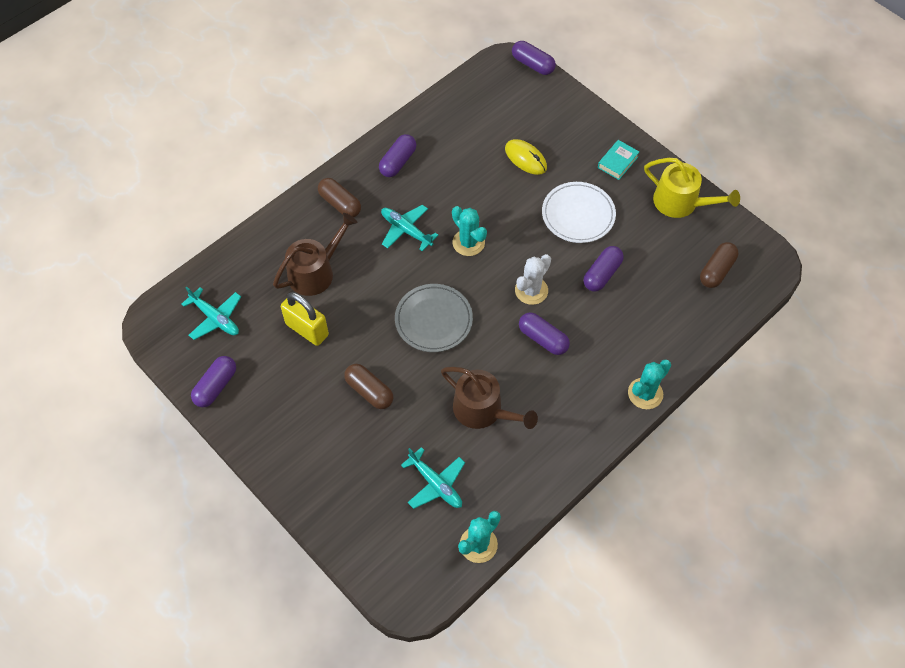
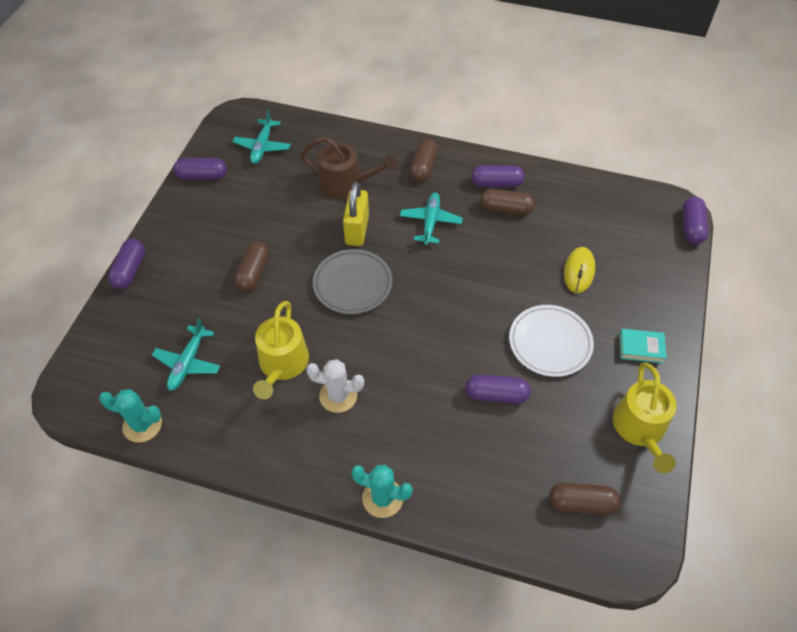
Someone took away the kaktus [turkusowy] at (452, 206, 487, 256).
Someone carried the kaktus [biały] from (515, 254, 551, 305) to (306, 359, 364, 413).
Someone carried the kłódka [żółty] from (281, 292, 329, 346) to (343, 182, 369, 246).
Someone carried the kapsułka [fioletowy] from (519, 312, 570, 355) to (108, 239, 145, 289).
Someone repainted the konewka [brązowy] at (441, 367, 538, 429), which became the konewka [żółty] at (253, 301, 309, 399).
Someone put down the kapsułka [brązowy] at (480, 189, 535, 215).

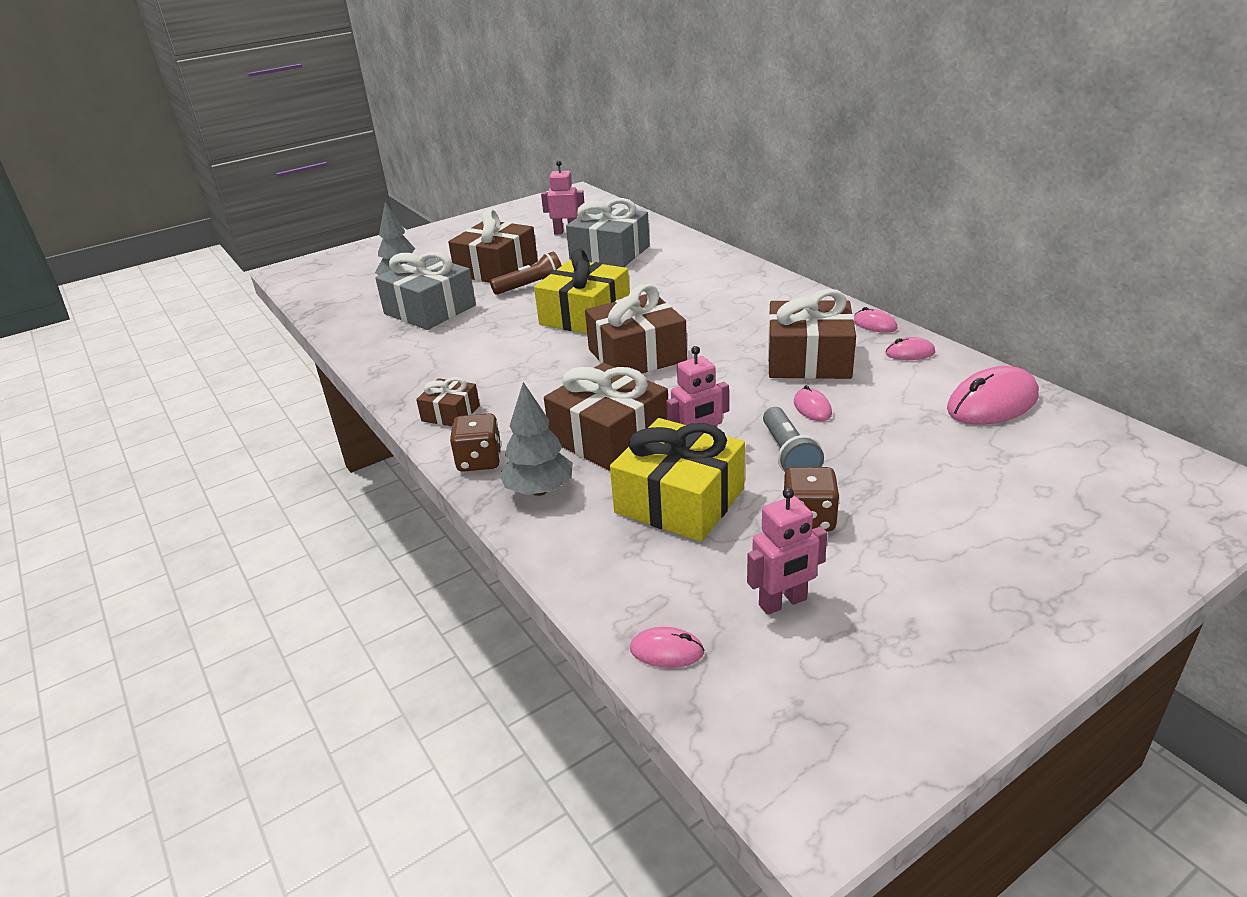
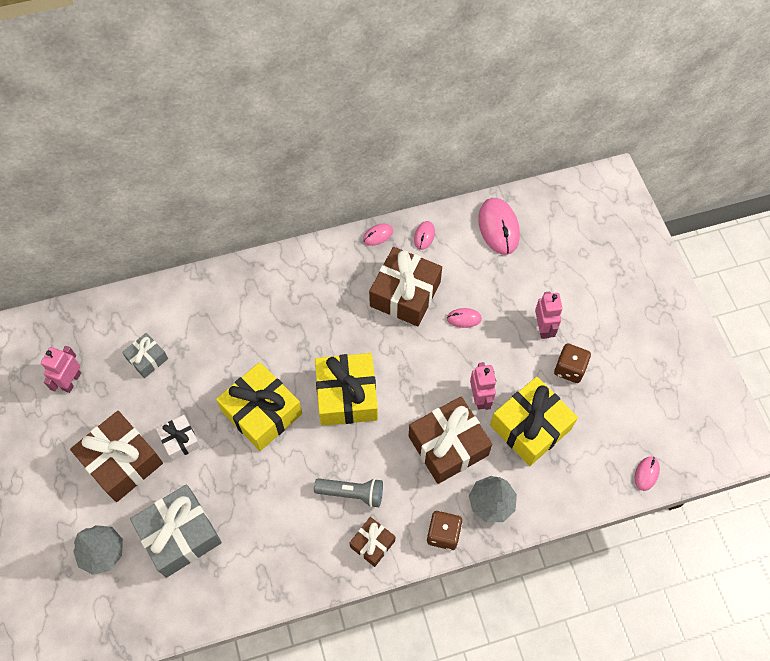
Someone scaled the prezent [szary] at (566, 198, 650, 267) by 0.53.
Someone swapped the latarka [brązowy] at (490, 252, 562, 295) for the prezent [biały] at (156, 415, 201, 461).
Someone repainted the prezent [brązowy] at (585, 284, 687, 373), which became the prezent [żółty] at (315, 353, 378, 426).
Someone carried the latarka [szary] from (763, 407, 824, 473) to (314, 478, 383, 508).
Someone carried the robot [różowy] from (747, 488, 827, 615) to (535, 292, 563, 339).

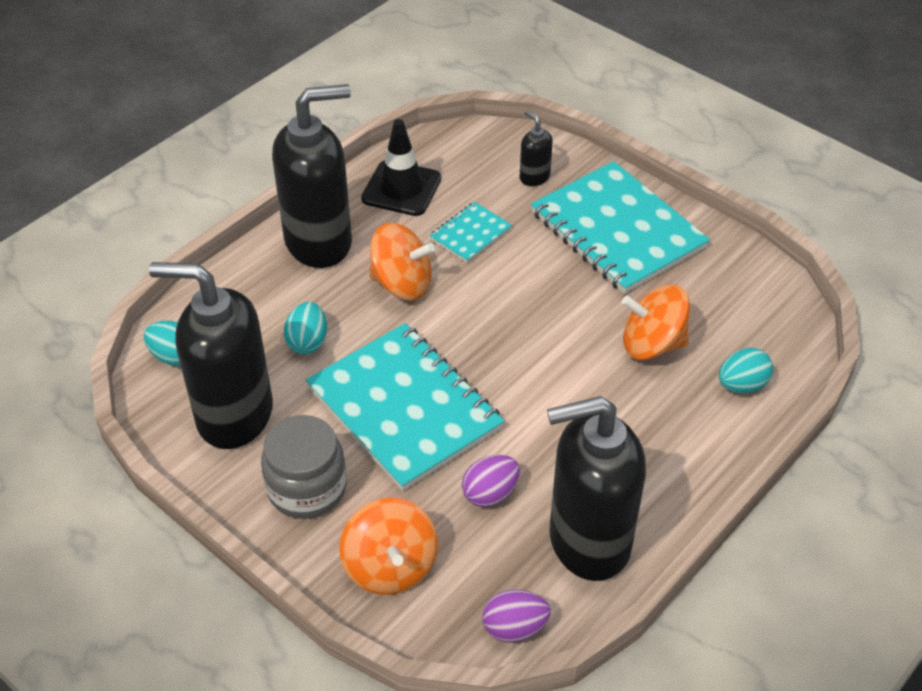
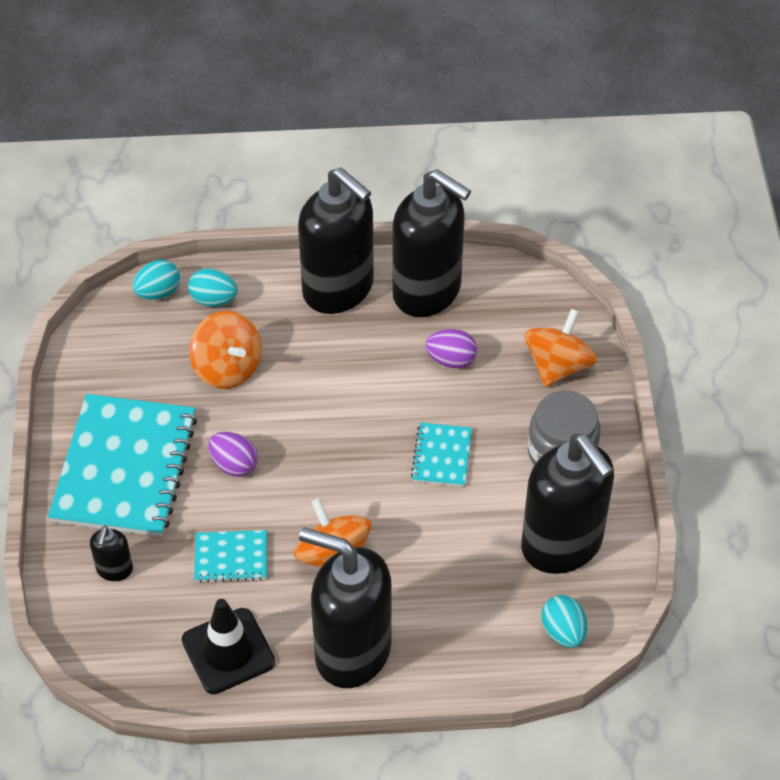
Someone carried the jajko [turkusowy] from (284, 302, 327, 354) to (133, 260, 180, 300).
Someone scaled the zeszyt [turkusowy] at (306, 323, 504, 491) by 0.46.
Someone carried the jajko [fioletowy] from (483, 590, 550, 642) to (208, 432, 258, 477).
Someone put down the dozownik mydła [czarny] at (298, 167, 374, 314).

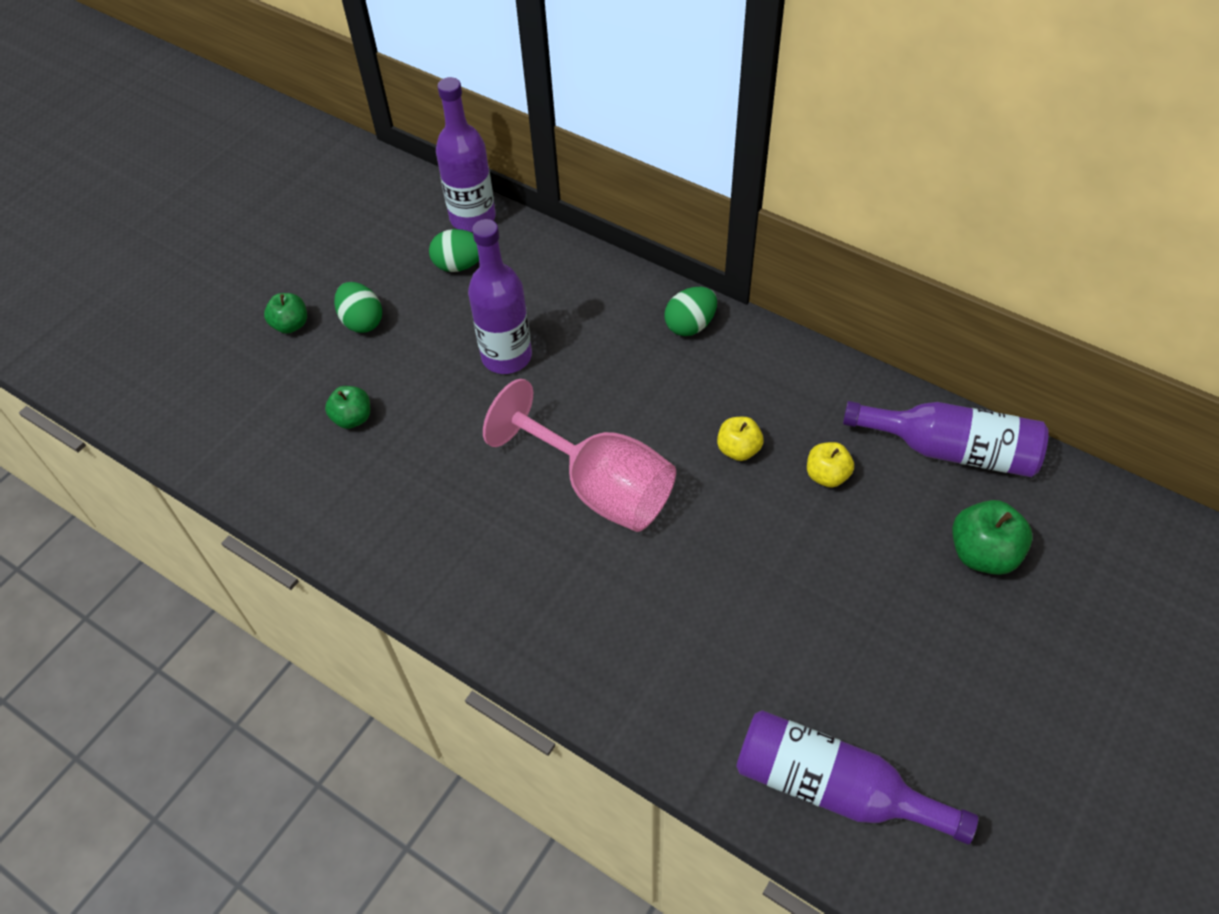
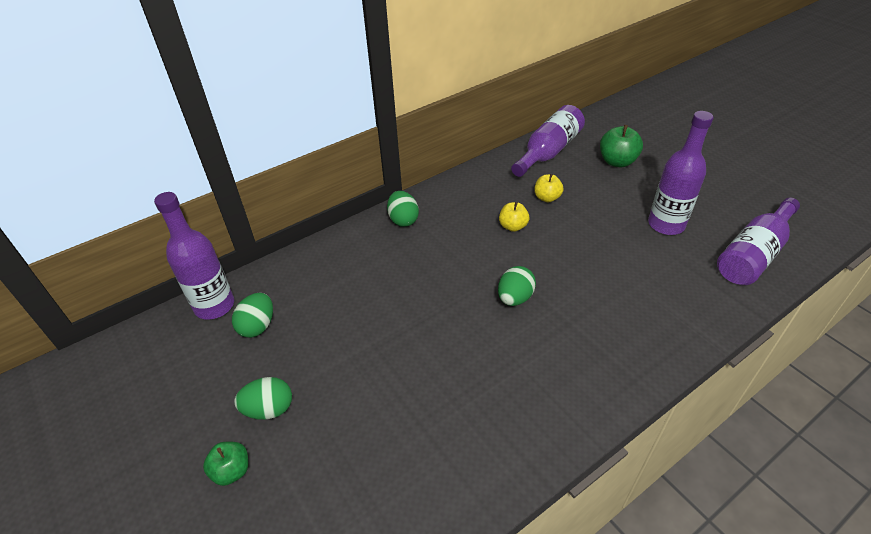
Someone carried the butelka [fioletowy] from (468, 219, 532, 374) to (648, 111, 714, 235).
Someone swapped the kielich [różowy] at (483, 379, 676, 532) for the jajko [zielony] at (498, 266, 536, 306).
Someone took away the jabłko [zielony] at (325, 386, 370, 429).

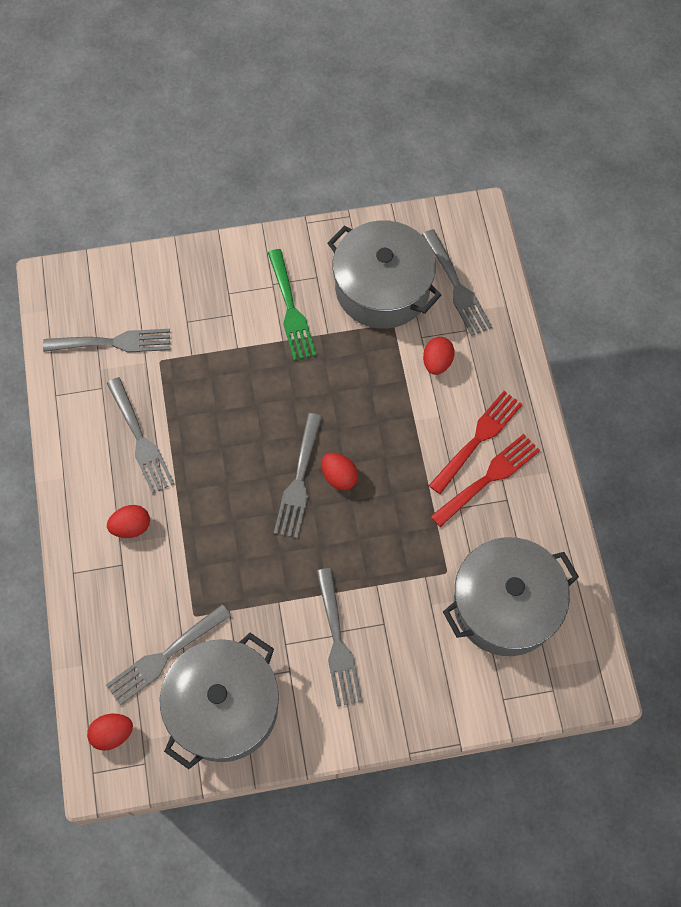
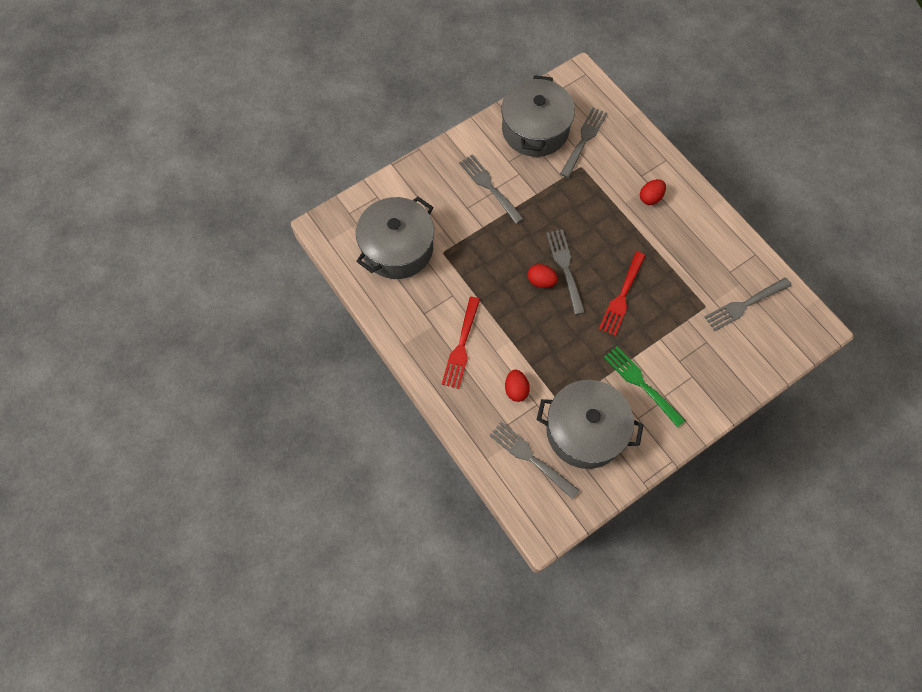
Someone took away the widelec [szary] at (107, 377, 174, 494).
Someone carried the widelec [czerwony] from (430, 434, 540, 527) to (599, 252, 646, 336).
Someone took away the jajko [czerwony] at (87, 714, 133, 751).

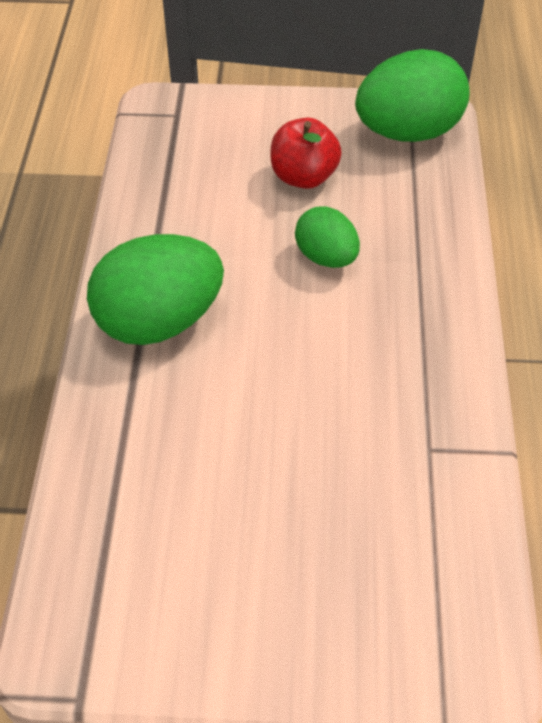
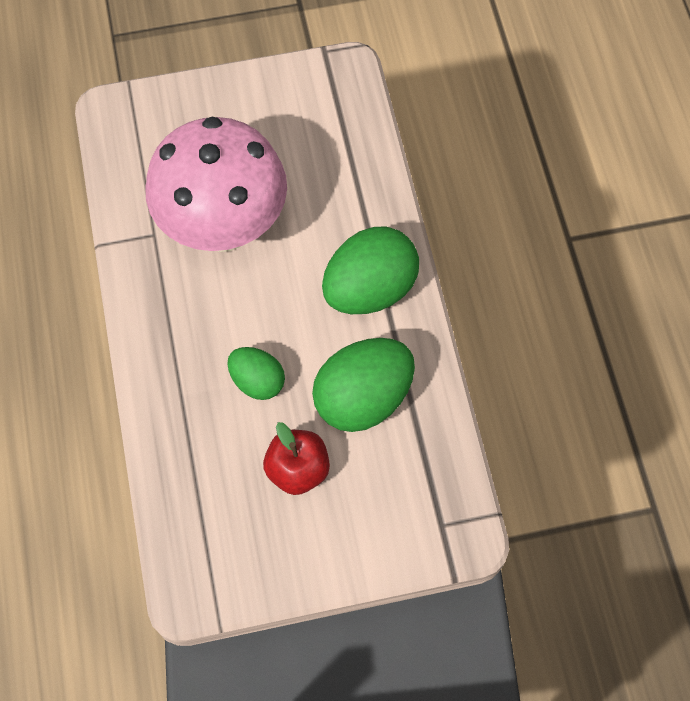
Someone carried the jajko [zielony] from (355, 49, 470, 142) to (312, 338, 415, 432).
Someone put down the grzyb [różowy] at (145, 116, 287, 252).

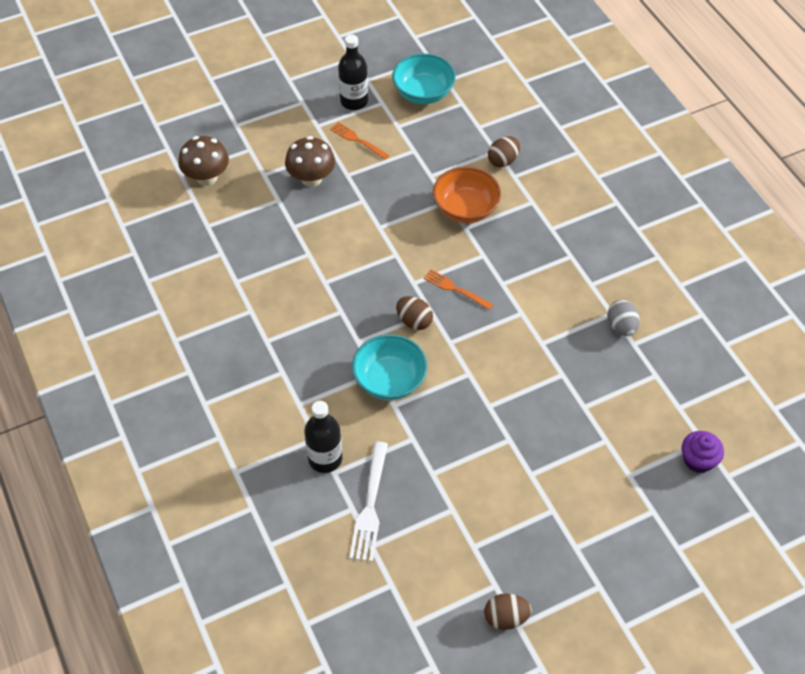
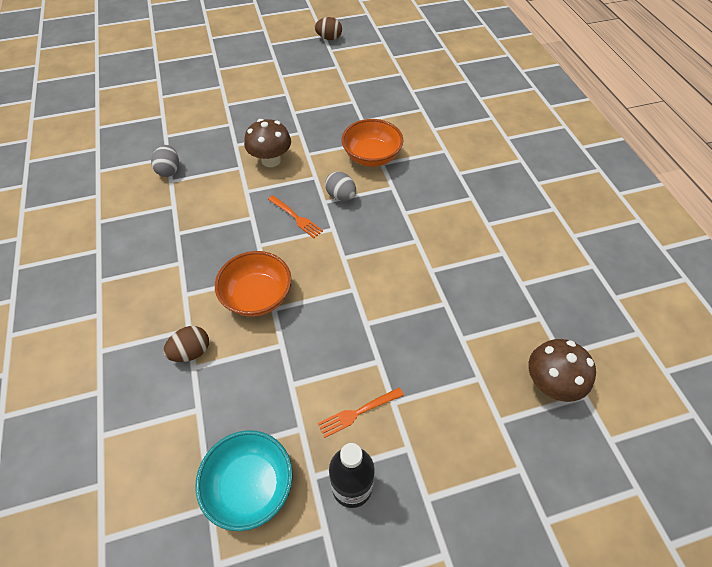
Someone rotated the widelec [pomarańczowy] at (330, 122, 389, 160) by 105 degrees clockwise.
Someone carried the grzyb [brązowy] from (285, 136, 335, 187) to (244, 119, 291, 167).
Someone repainted the jajko [brązowy] at (396, 296, 433, 330), which became the jajko [szary] at (325, 171, 356, 201).
Someone repainted the miska [turkusowy] at (352, 334, 427, 400), which became the miska [pomarańczowy] at (342, 119, 403, 167).
Someone took away the butelka [czarny] at (304, 401, 342, 473).
Someone took away the muffinka [fioletowy] at (682, 431, 724, 473).
Someone took away the widelec [biały] at (349, 442, 388, 562).

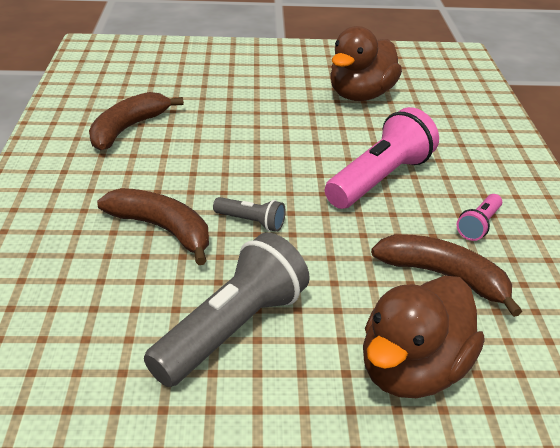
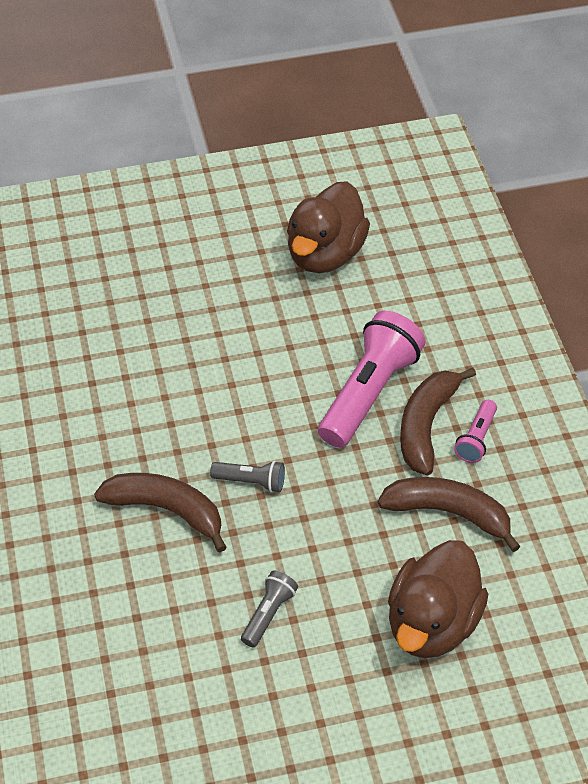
Someone carried the banan [brązowy] from (89, 92, 184, 150) to (400, 367, 476, 475).
Someone scaled the latarka [szary] at (144, 232, 310, 387) by 0.48.

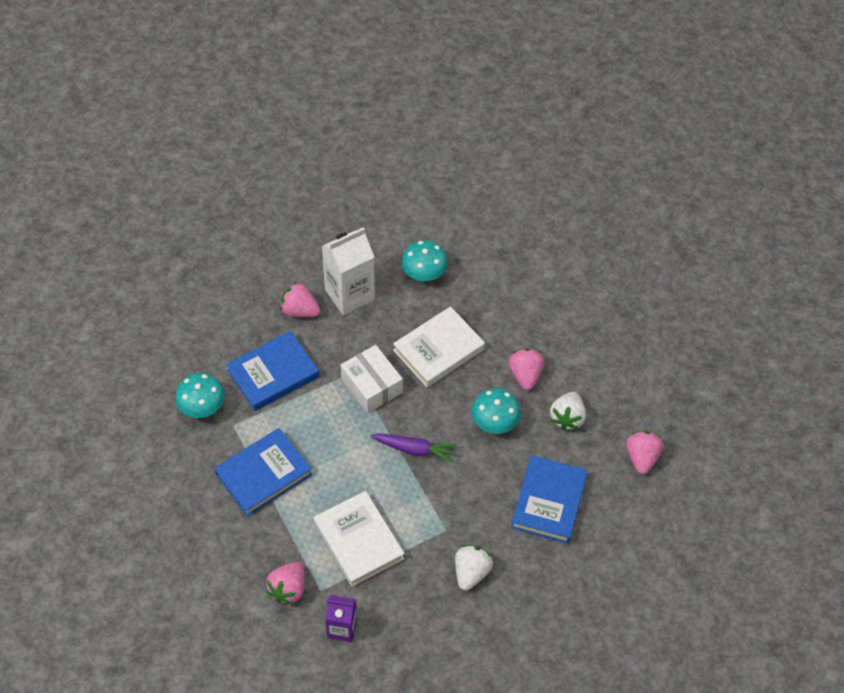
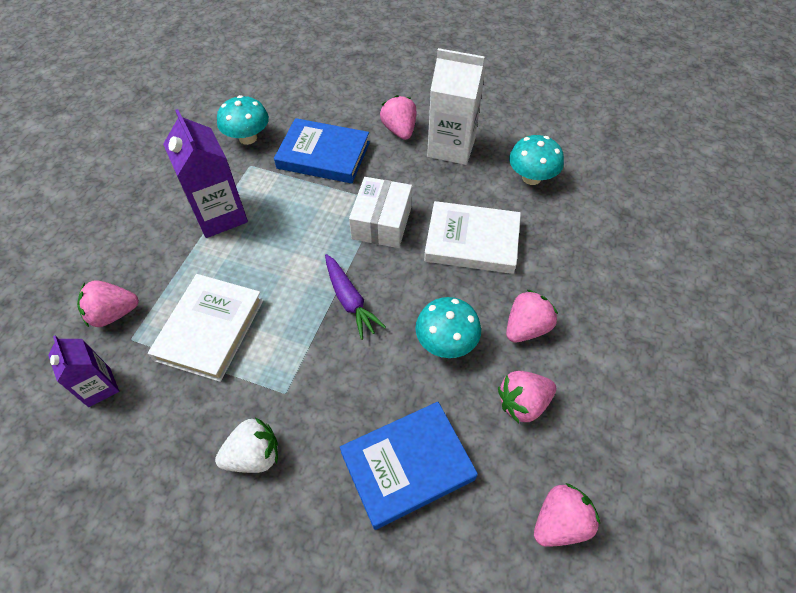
Someone repainted the truskawka [biały] at (550, 392, 586, 431), which became the truskawka [różowy] at (498, 371, 556, 424).
Someone swapped the książka [niebieski] at (214, 428, 312, 517) for the karton mleka [fioletowy] at (163, 109, 248, 238).

